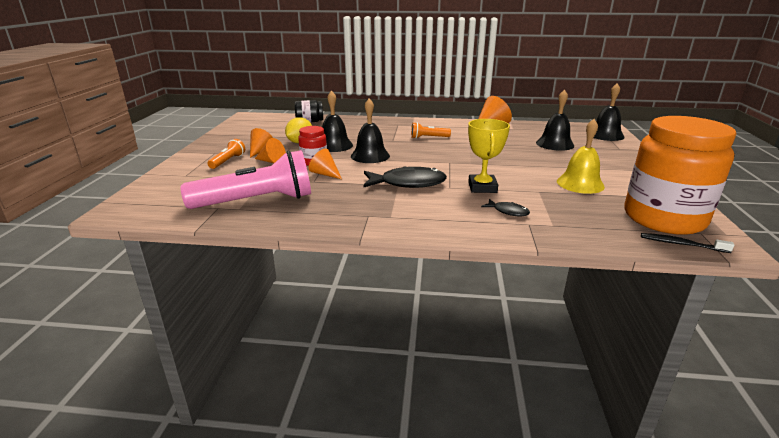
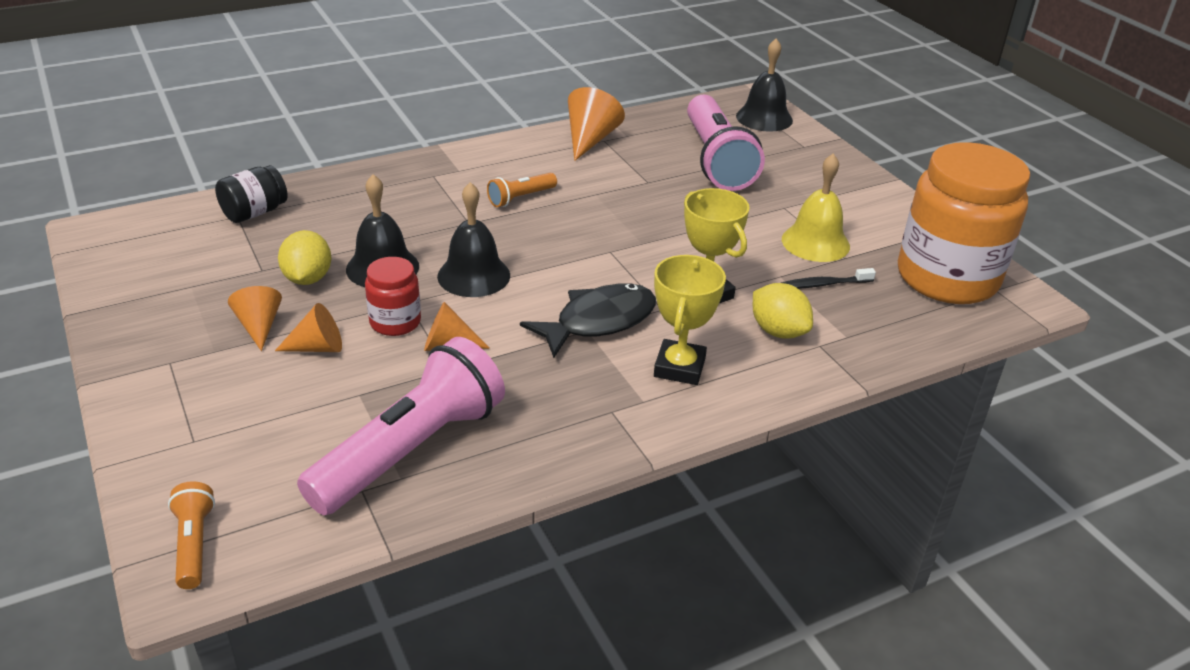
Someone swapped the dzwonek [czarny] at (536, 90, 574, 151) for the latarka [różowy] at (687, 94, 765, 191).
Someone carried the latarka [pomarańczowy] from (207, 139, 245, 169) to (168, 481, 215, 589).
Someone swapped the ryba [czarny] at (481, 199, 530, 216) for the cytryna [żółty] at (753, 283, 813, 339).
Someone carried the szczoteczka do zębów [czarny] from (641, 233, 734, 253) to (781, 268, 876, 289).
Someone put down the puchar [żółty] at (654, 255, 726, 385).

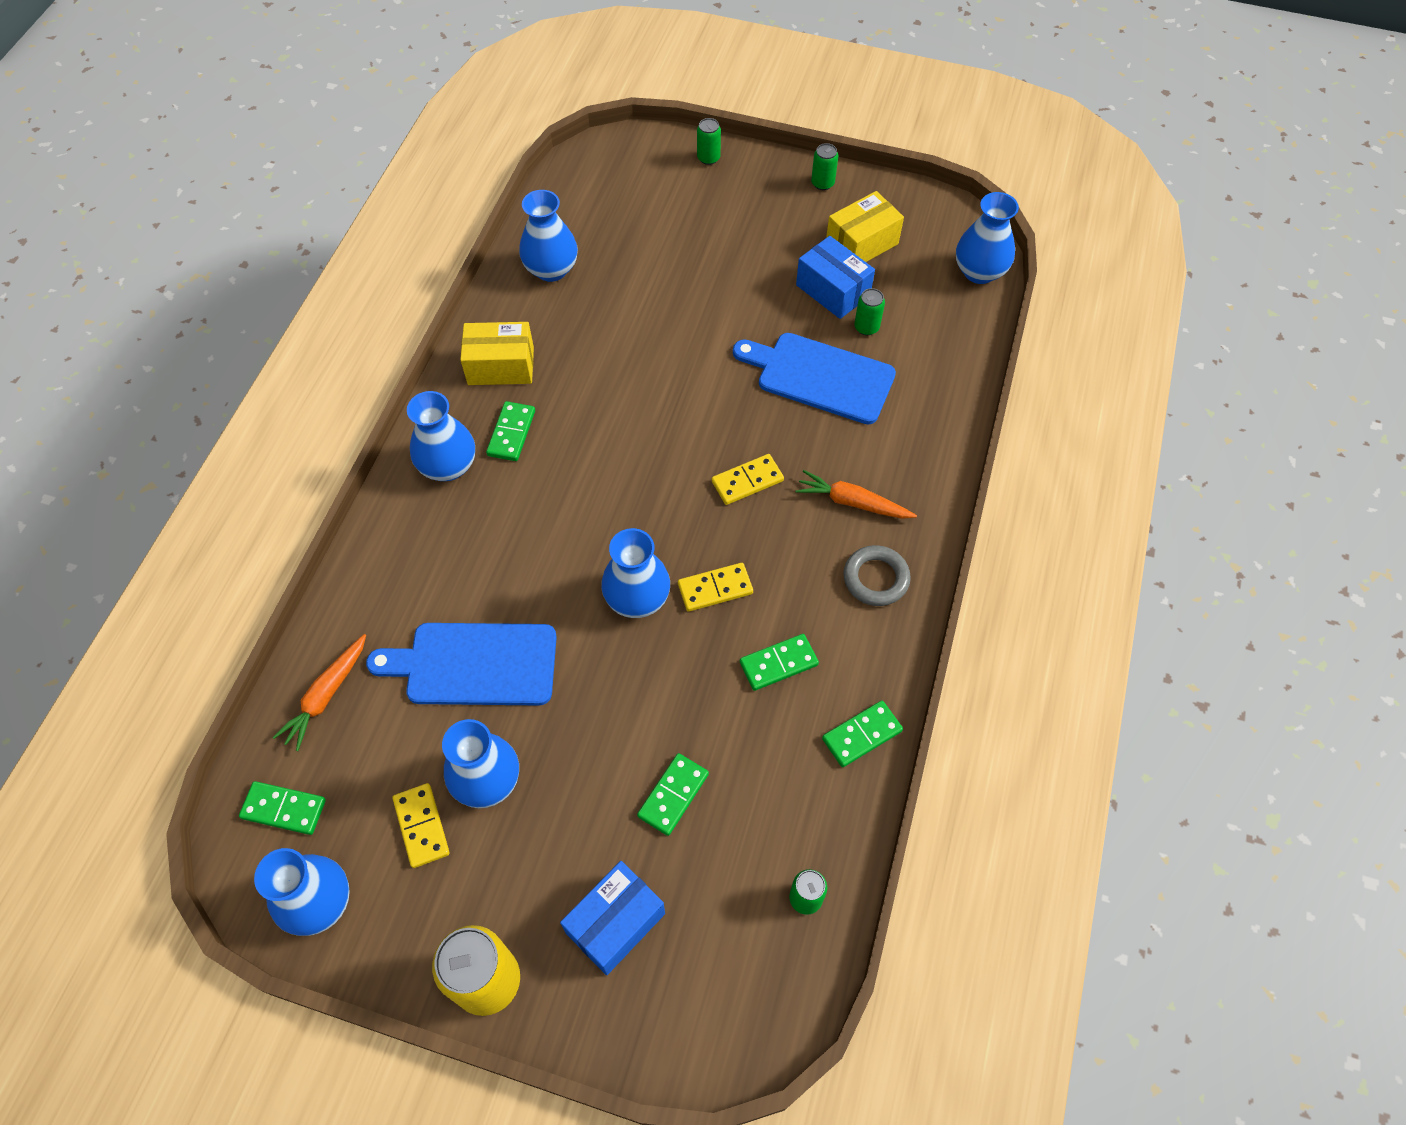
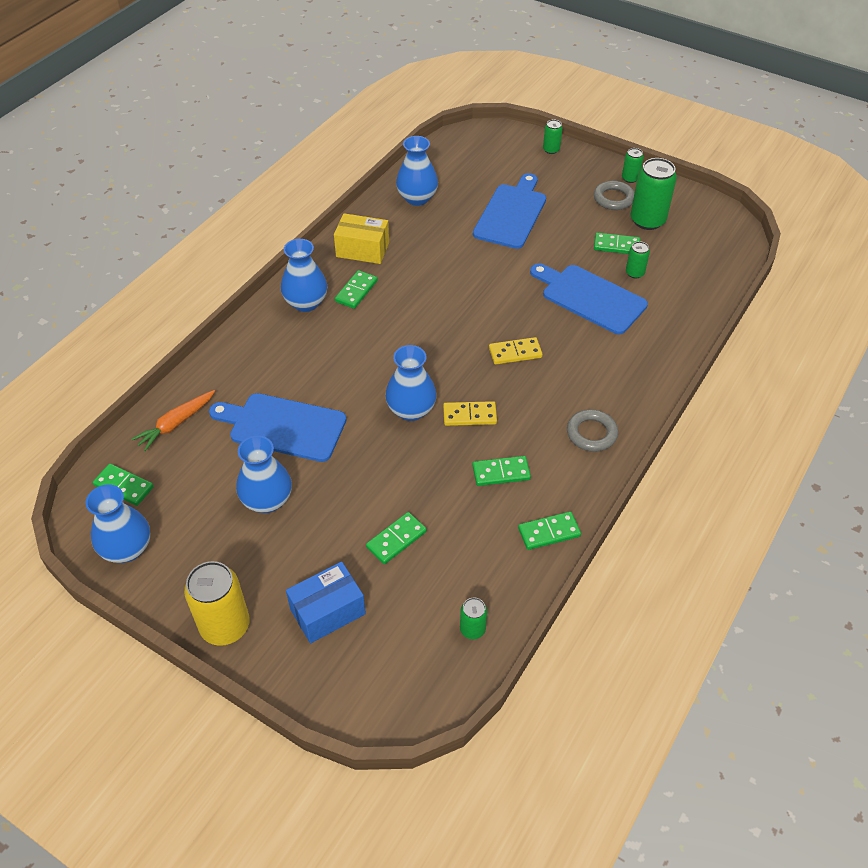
Someone swapped the pudełko [żółty] at (826, 191, 904, 262) for the puszka [zielony] at (631, 158, 677, 230).
Someone took away the wazon [niebieski] at (956, 192, 1019, 284).
Someone swapped the pudełko [niebieski] at (796, 236, 875, 319) for the kostka domina [zielony] at (594, 232, 641, 254).
Someone took away the marchewka [pomarańczowy] at (795, 470, 917, 519).
Someone took away the kostka domina [żółty] at (393, 783, 449, 868).
Someone put down the deska do krojenia [niebieski] at (473, 173, 546, 249).
Someone put down the pierścień [szary] at (594, 181, 635, 210).

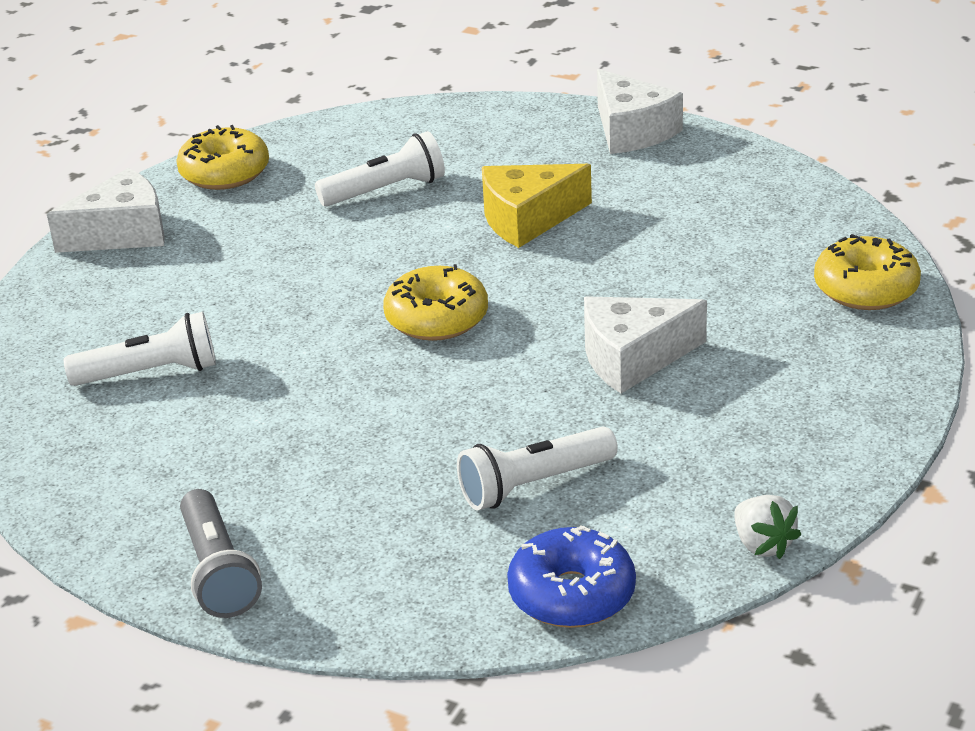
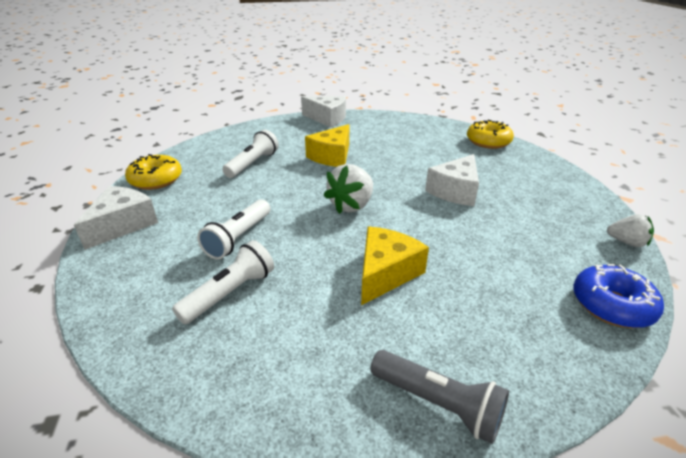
Someone swapped the donut [żółty] at (383, 264, 488, 341) for the truskawka [biały] at (324, 164, 373, 214).
Someone carried the latarka [biały] from (457, 427, 618, 510) to (197, 199, 270, 259).
Someone put down the ser [żółty] at (361, 227, 429, 305).

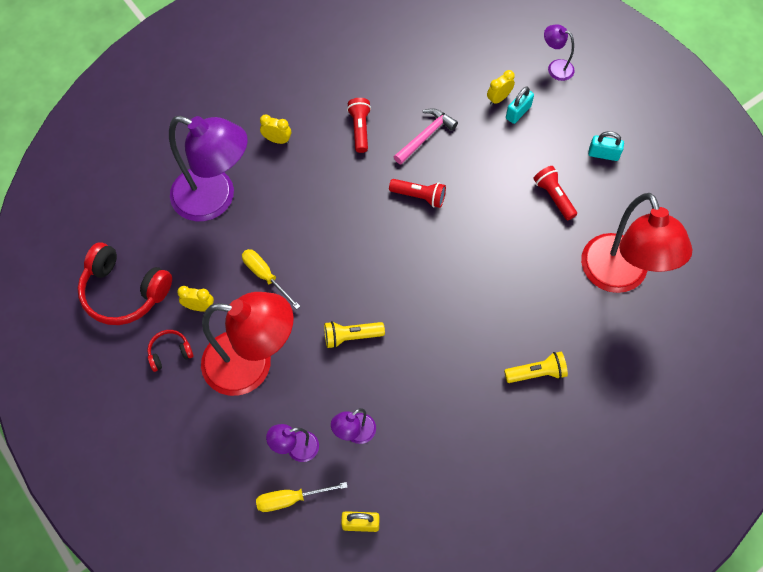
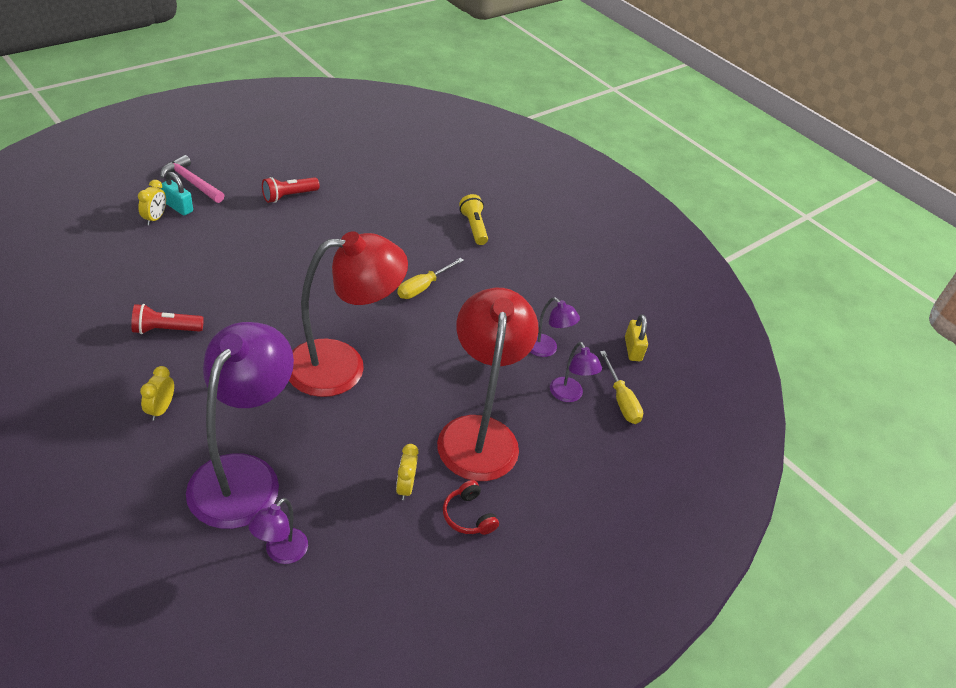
Someone carried the lampka [fioletowy] from (544, 25, 575, 81) to (248, 498, 308, 564).
Someone rotated the budzik [żółty] at (487, 70, 515, 105) by 120 degrees counterclockwise.
Someone carried the młotek [różowy] from (394, 108, 458, 164) to (160, 155, 224, 203).
Someone took away the kłódka [turkusowy] at (588, 131, 624, 161).
Someone took away the latarka [czerwony] at (389, 179, 446, 208).
Someone carried the lampka [czerwony] from (581, 193, 693, 293) to (289, 231, 408, 397).
Someone took away the słuchawki [czerwony] at (78, 242, 172, 325).
Someone carried the śrubokręt [żółty] from (242, 249, 300, 309) to (397, 258, 464, 299).
Someone took away the latarka [żółty] at (324, 321, 385, 348).

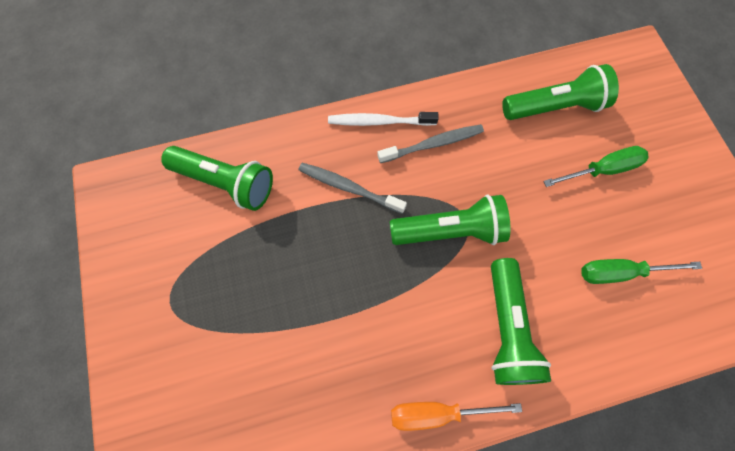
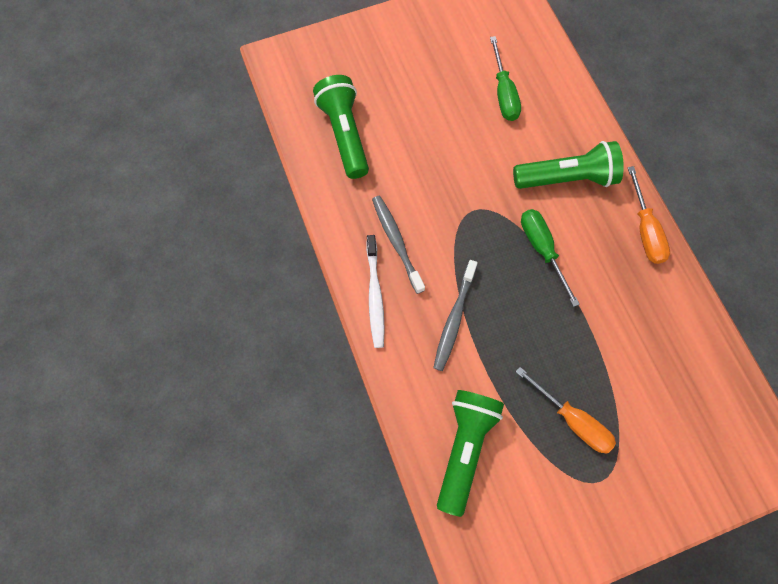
Someone carried the śrubokręt [zielony] from (543, 146, 649, 187) to (521, 209, 580, 307).
Someone took away the latarka [zielony] at (390, 194, 510, 245).
Someone put down the śrubokręt [pomarańczowy] at (516, 367, 616, 454).

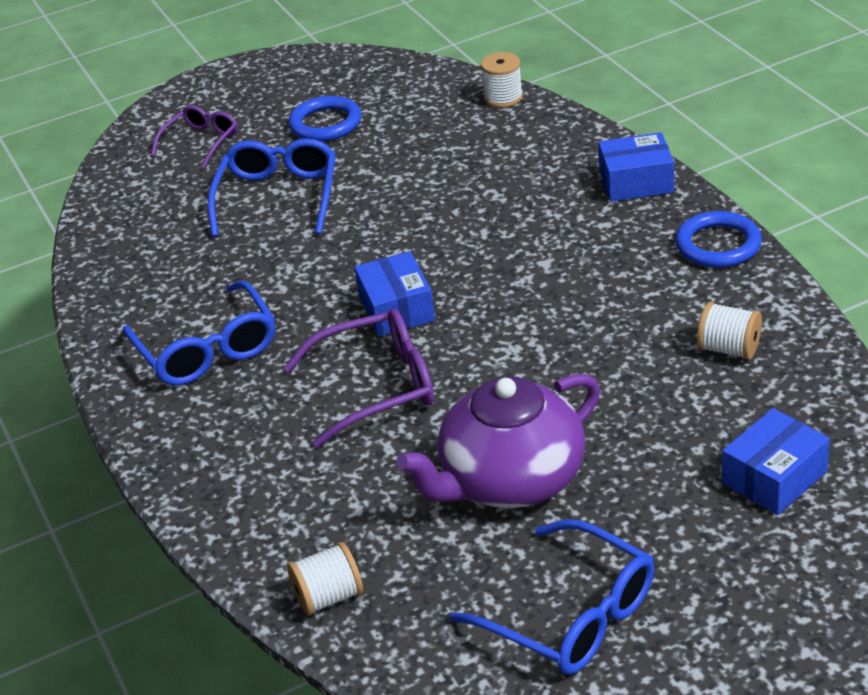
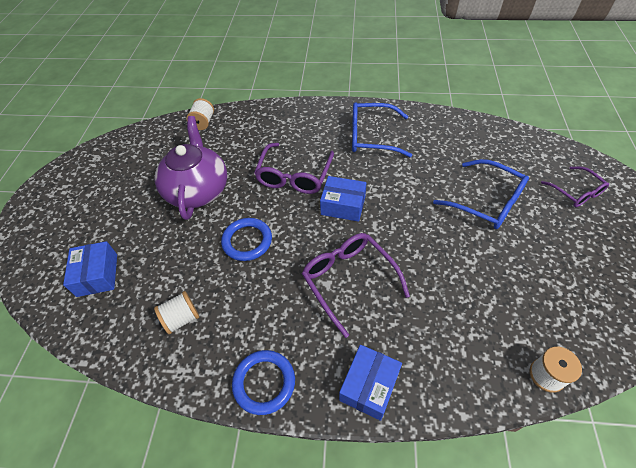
Someone carried the pierścień [niebieski] from (289, 96, 361, 141) to (221, 218, 272, 261).
Someone took away the okulary [niebieski] at (450, 519, 655, 675).
Someone put down the okulary [fioletowy] at (302, 233, 410, 338).

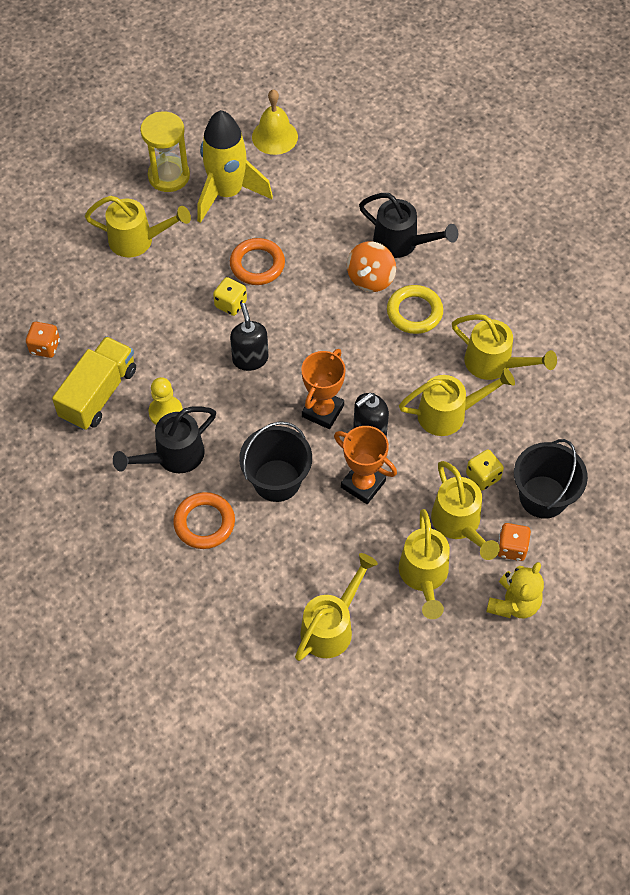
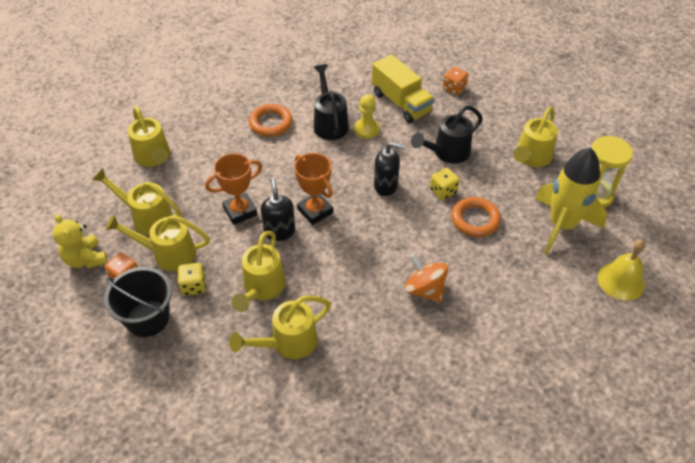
Someone carried the konewka [czarny] from (359, 193, 458, 258) to (411, 105, 483, 164).
Someone took away the pierścień [żółty] at (387, 285, 443, 334).
Someone took away the wiadro [czarny] at (239, 421, 312, 502).

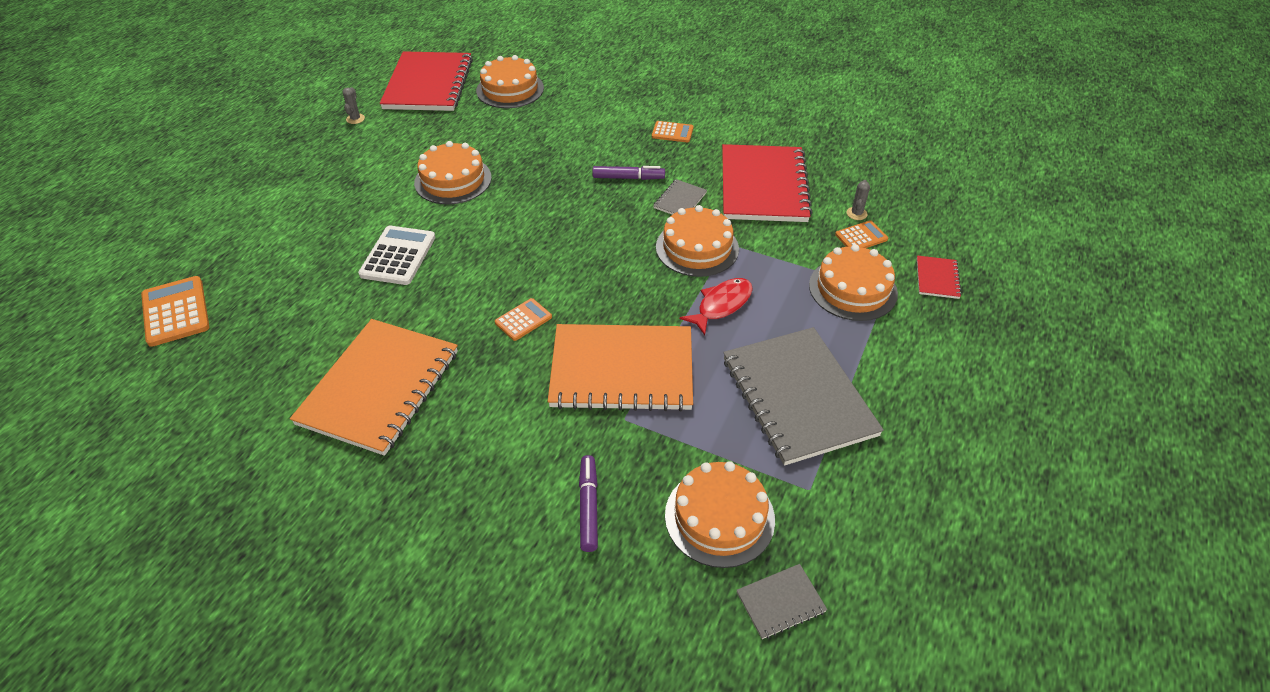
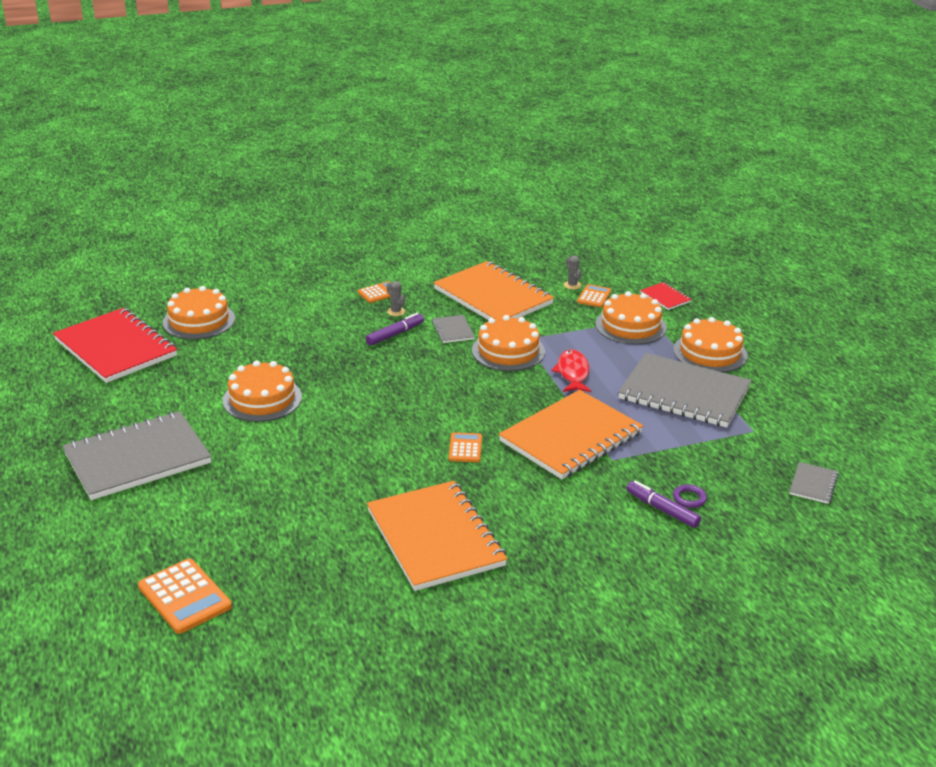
Someone carried the kaktus [szary] from (343, 87, 365, 124) to (387, 281, 405, 316).
Someone repainted the zeszyt [czerwony] at (722, 144, 813, 222), which became the zeszyt [pomarańczowy] at (433, 261, 554, 320).
Someone took away the kalkulator [biały] at (358, 226, 435, 285).
Someone rotated the kalkulator [pomarańczowy] at (141, 276, 209, 347) by 150 degrees counterclockwise.
Someone carried the tort [pomarańczowy] from (665, 461, 775, 568) to (673, 317, 748, 373).
Someone put down the zeszyt [szary] at (63, 411, 212, 500).
Someone put down the pierścień [fioletowy] at (673, 484, 707, 508).

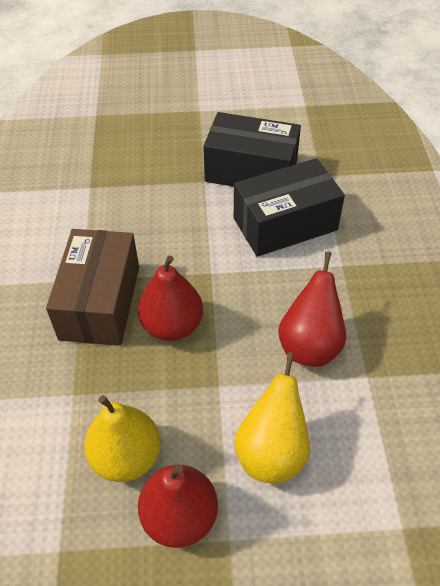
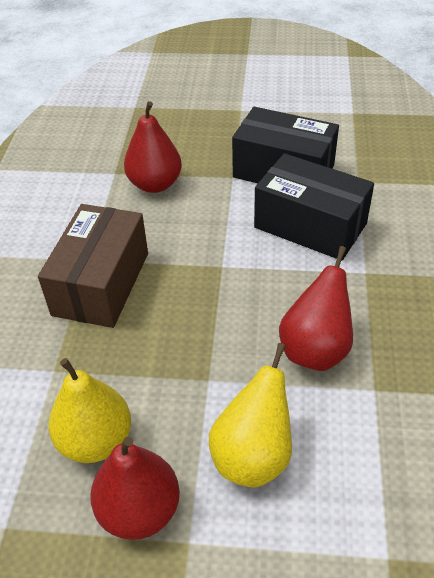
Someone rotated the pudełko [czarny] at (234, 158, 345, 257) by 45 degrees clockwise.
Someone carried the gruszka [czerwony] from (138, 256, 203, 341) to (124, 101, 182, 193).

